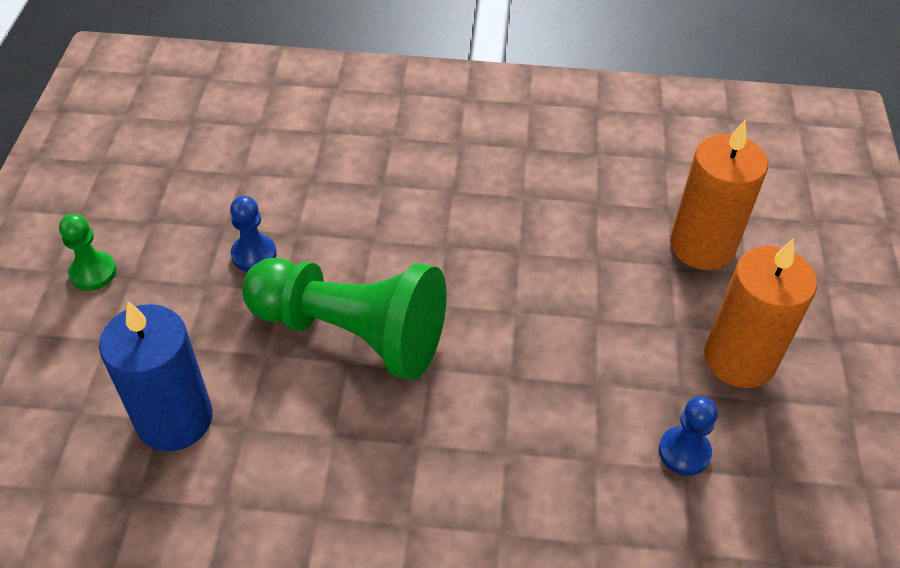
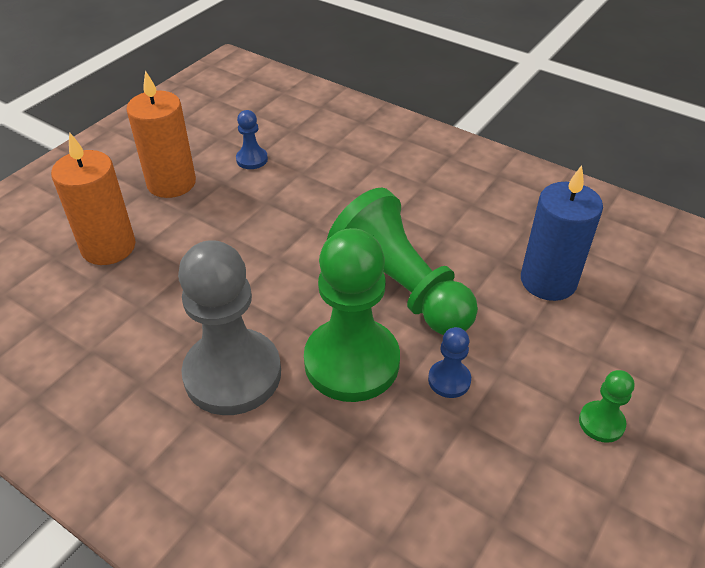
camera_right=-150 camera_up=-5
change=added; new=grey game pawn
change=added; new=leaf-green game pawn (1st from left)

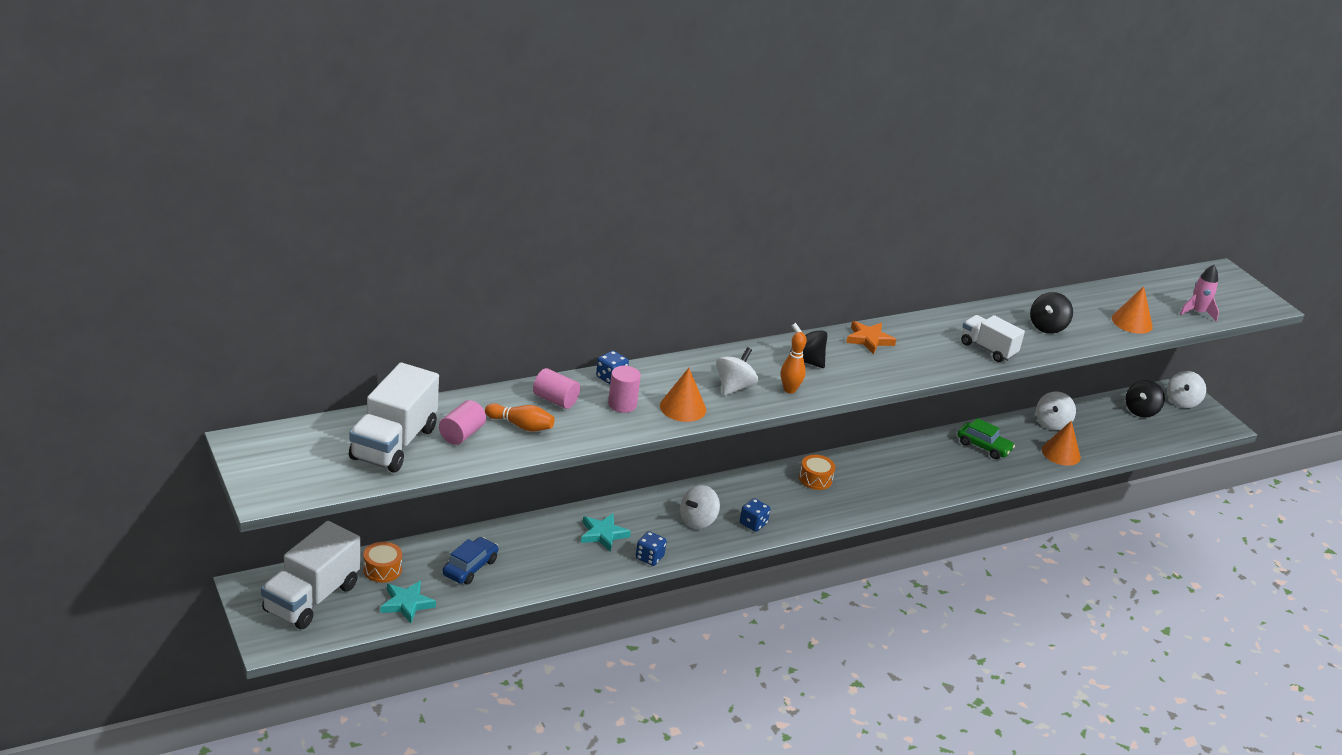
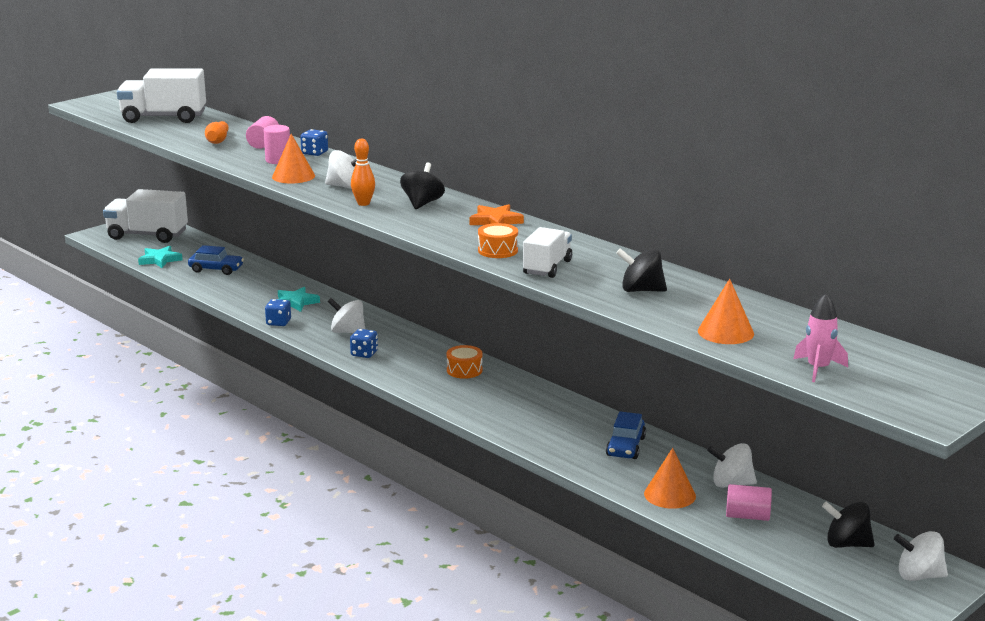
camera_right=75 camera_up=-10
change=moved; old=bright orange drum (1st from left in the first image); new=bright orange drum (2nd from left)
change=recoloured; old=leaf-green toy car; new=cobalt toy car (2nd from left)
change=moved; old=rose-pink cylinder shape (1st from left in the first image); new=rose-pink cylinder shape (3rd from left)

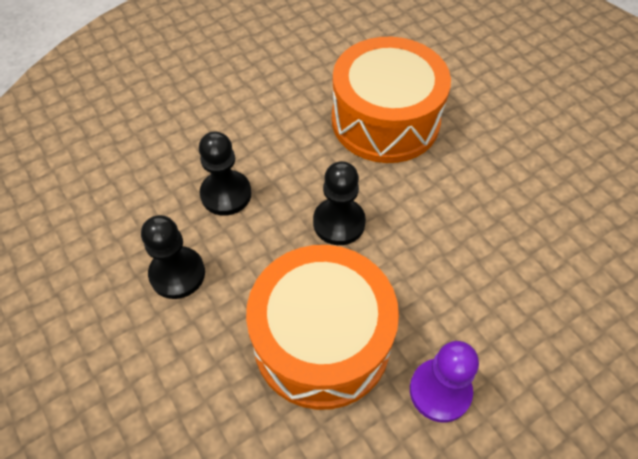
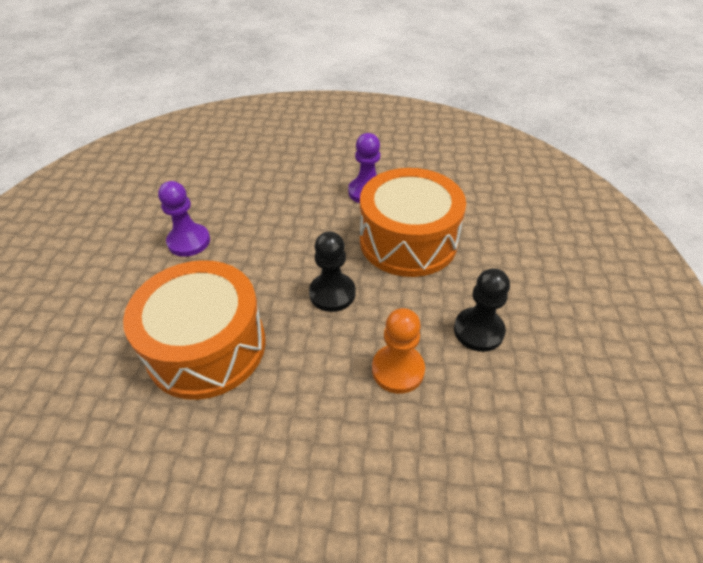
camera_right=-140 camera_up=-10
change=added; new=purple game pawn (1st from left)
change=recoloured; old=ebony game pawn (2nd from left); new=bright orange game pawn

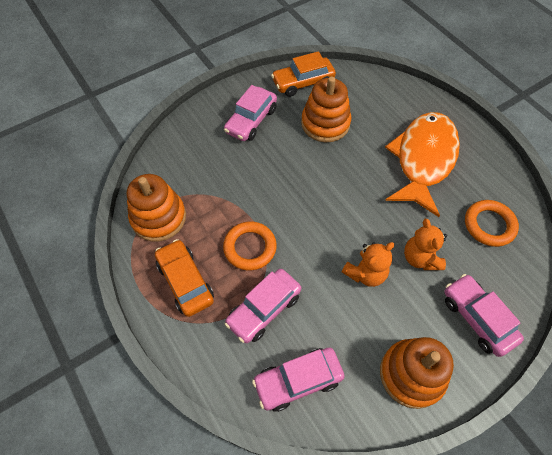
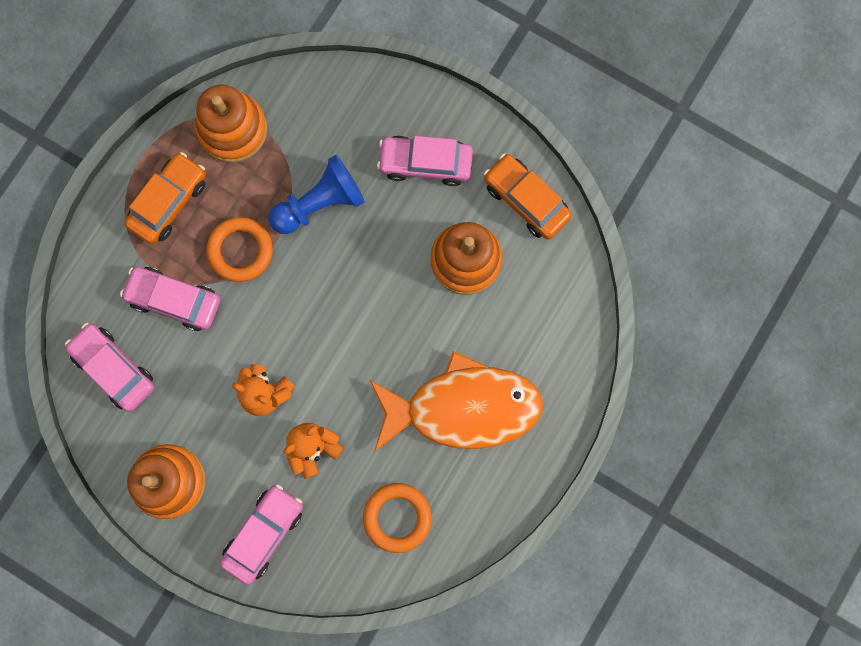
camera_right=65 camera_up=20
change=added; new=cobalt game pawn

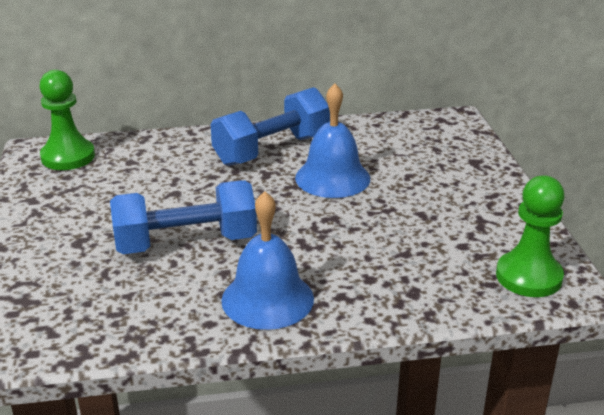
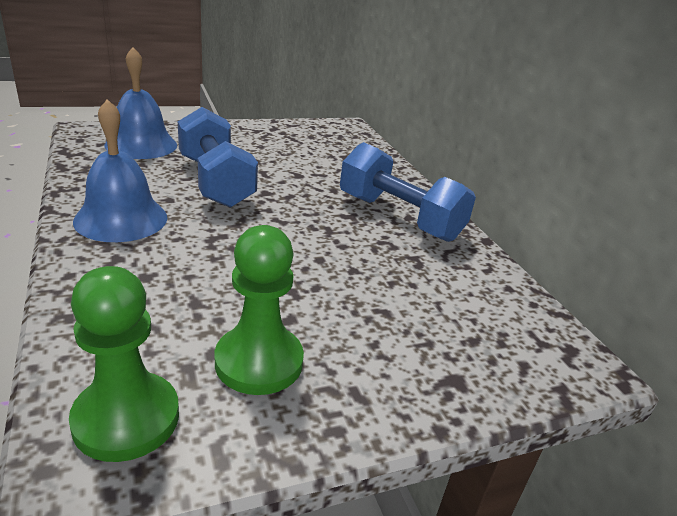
camera_right=75 camera_up=0
change=moved; old=cobalt hand bell (2nd from left)
change=moved; old=leaf-green game pawn (1st from left in the first image); new=leaf-green game pawn (2nd from left)

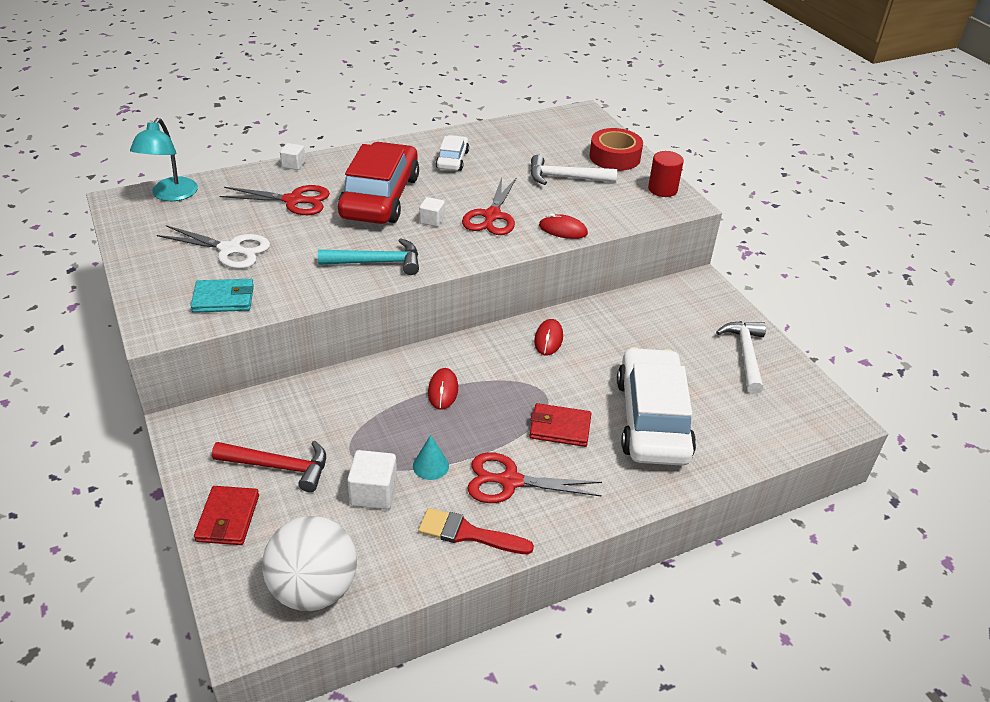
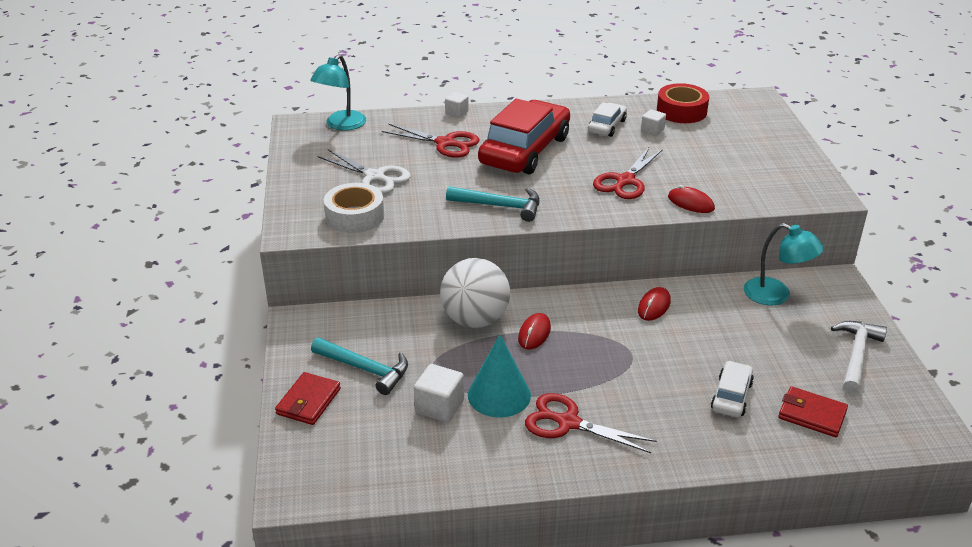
camera_right=20 camera_up=-5
change=recoloured; old=scarlet carpenter's hammer; new=aqua carpenter's hammer (1st from left)
change=replaced; old=aqua billfold; new=pure white tape
change=moved; old=pure white sphere
change=resized; old=aqua cone; factor=1.84
change=moved; old=pure white block (3rd from left)
change=moved; old=scarlet tape
change=resized; old=pure white toy car (2nd from left); factor=0.48
change=added; new=aqua desk lamp (2nd from left)
change=moved; old=scarlet billfold (2nd from left)
change=removed; old=scarlet brush
change=removed; old=pure white carpenter's hammer (1st from left)
change=removed; old=scarlet cylinder shape

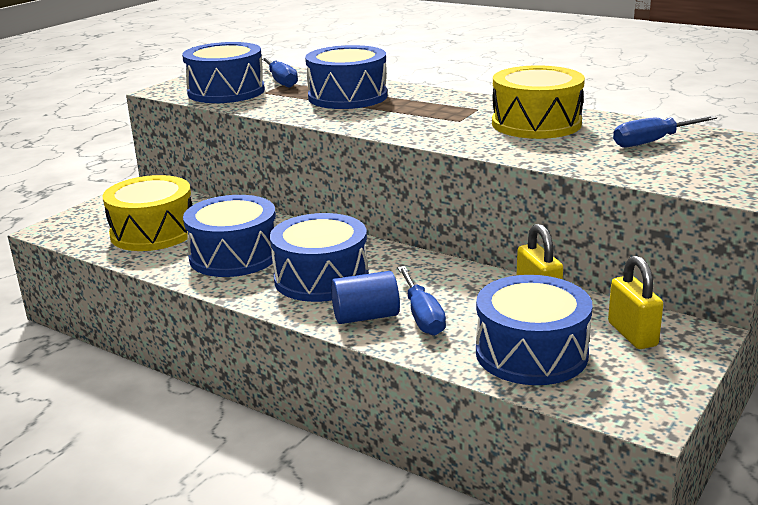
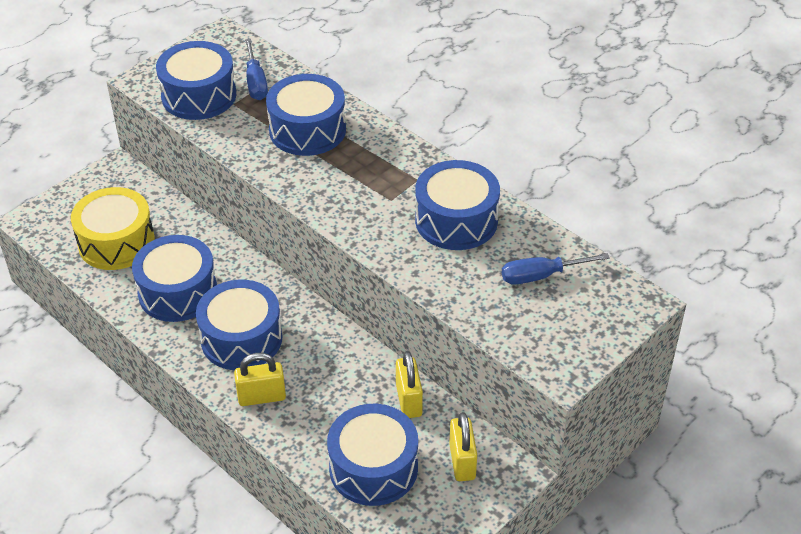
camera_right=10 camera_up=20
change=replaced; old=cobalt cylinder shape; new=yellow lock (1st from left)
change=recoloured; old=yellow drum (2nd from left); new=cobalt drum (6th from left)
change=removed; old=cobalt hand screwdriver (2nd from left)

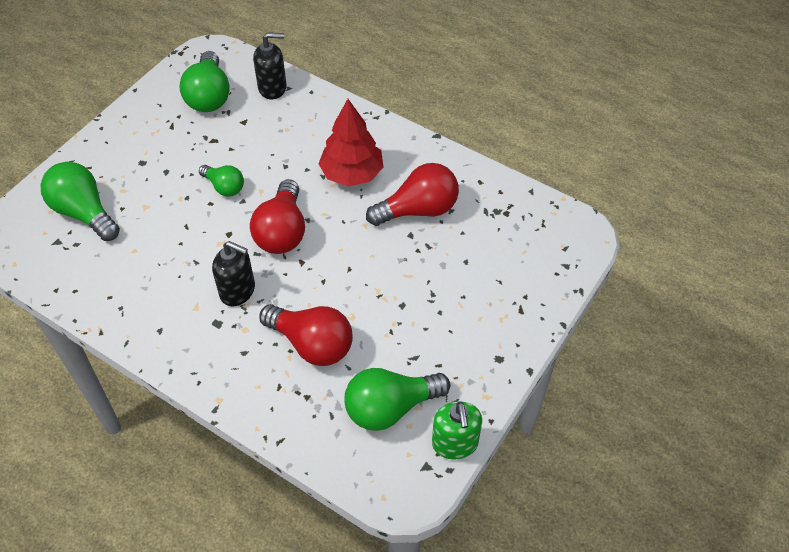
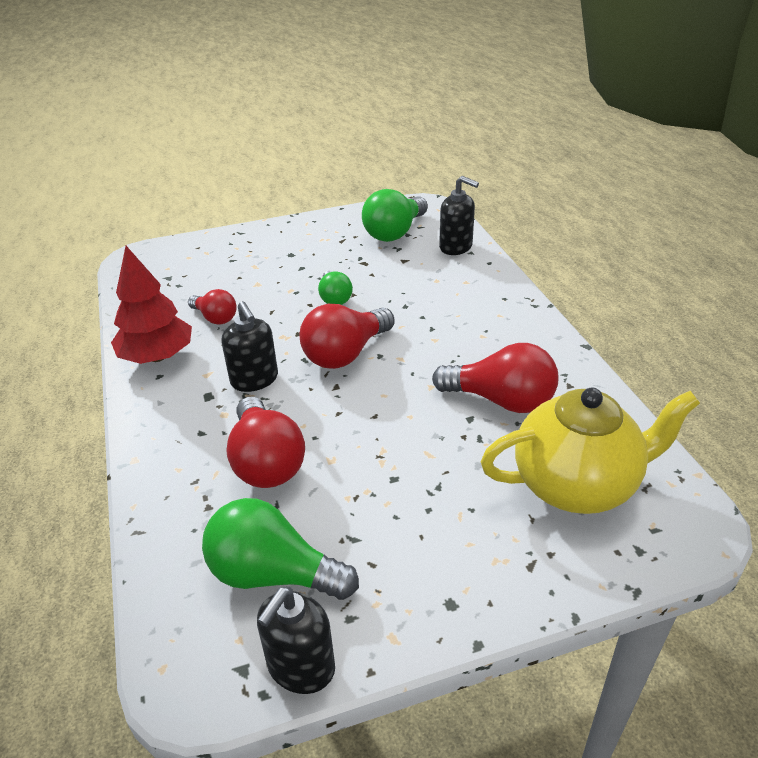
camera_right=40 camera_up=-15
change=moved; old=scarlet toy tree
change=added; new=scarlet light bulb (1st from left)
change=recoloured; old=leaf-green pump bottle; new=ebony pump bottle (2nd from left)
change=added; new=yellow china teapot
change=removed; old=leaf-green light bulb (1st from left)

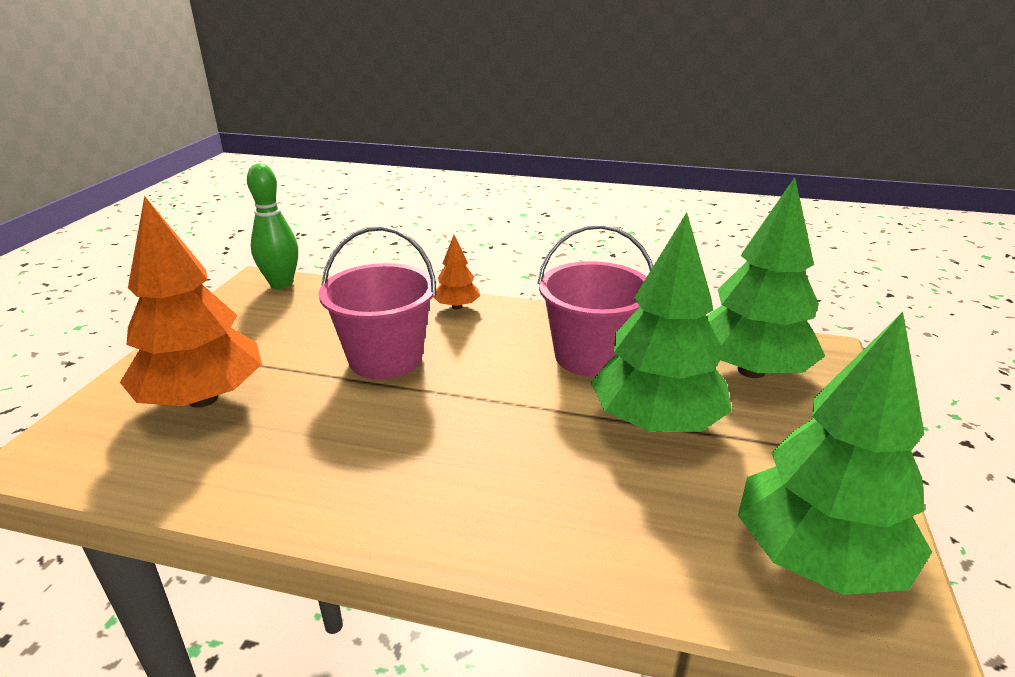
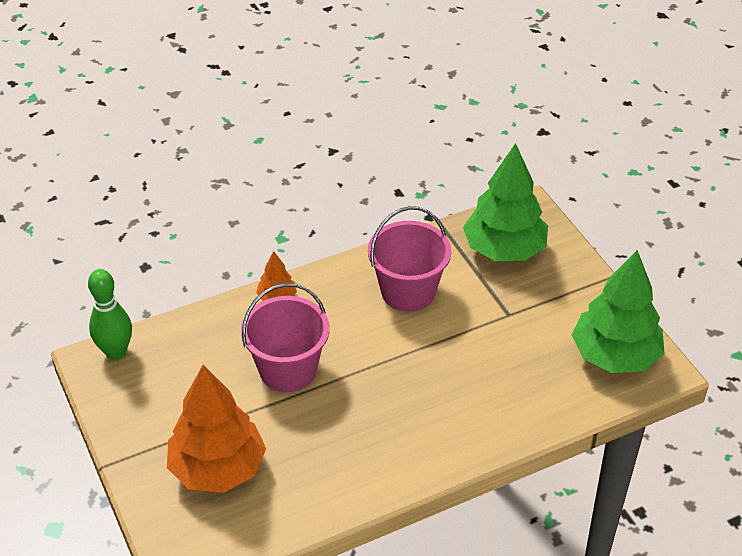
camera_right=-40 camera_up=15
change=removed; old=leaf-green toy tree (1st from left)

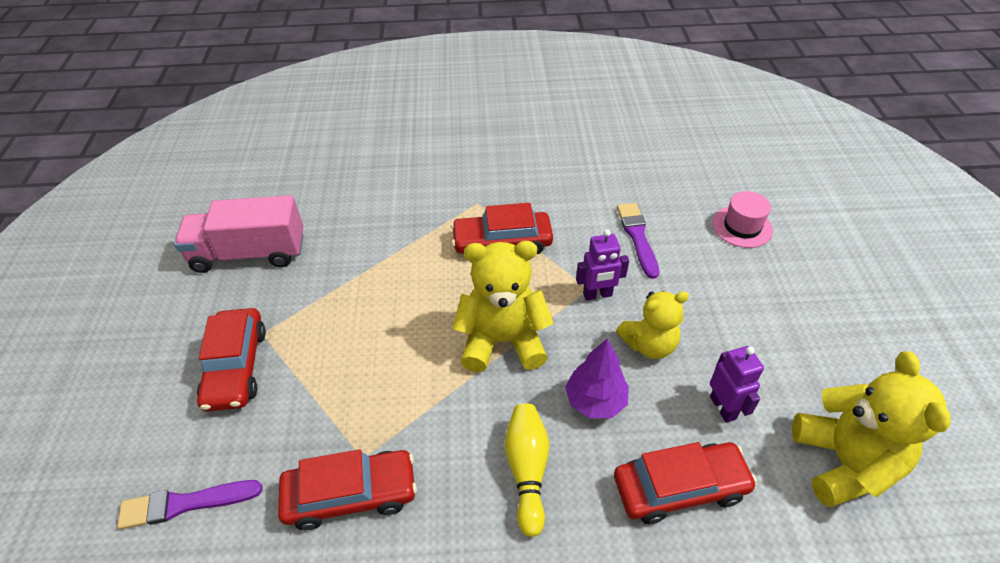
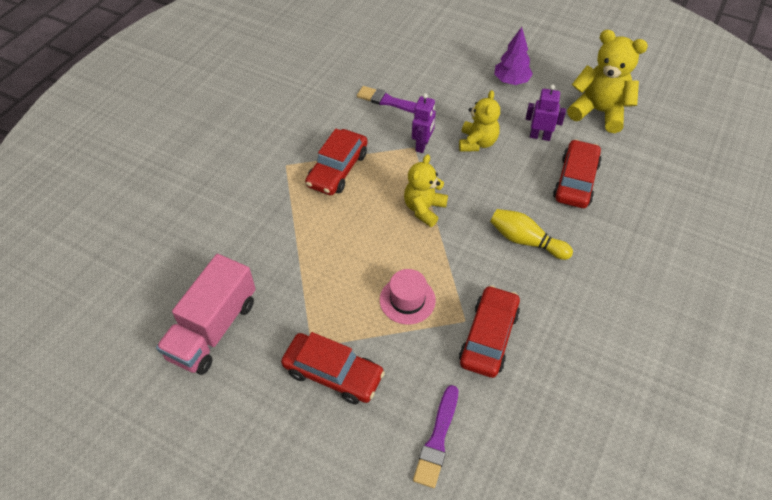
camera_right=-60 camera_up=5
change=moved; old=rose-pink top hat
change=resized; old=yellow teddy (1st from left); factor=0.66
change=moved; old=purple toy tree

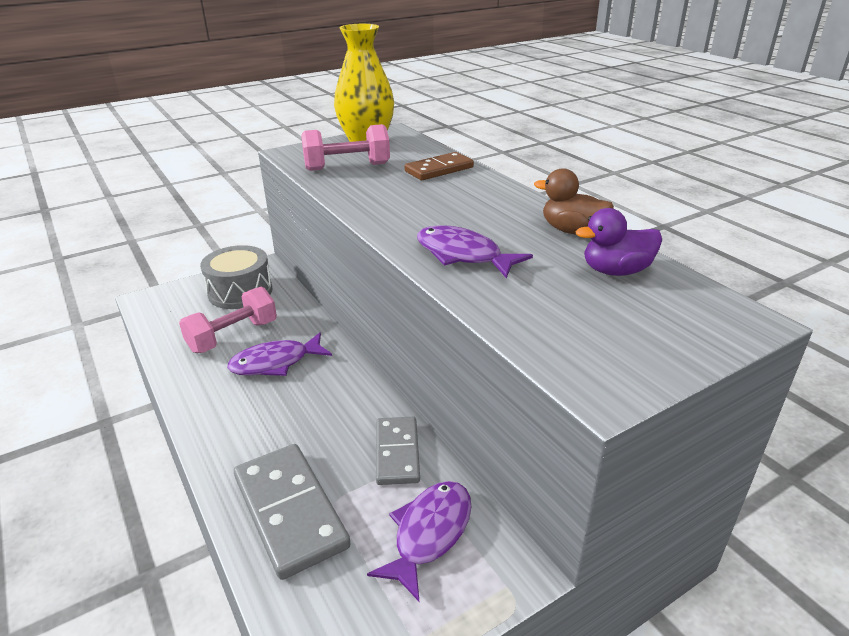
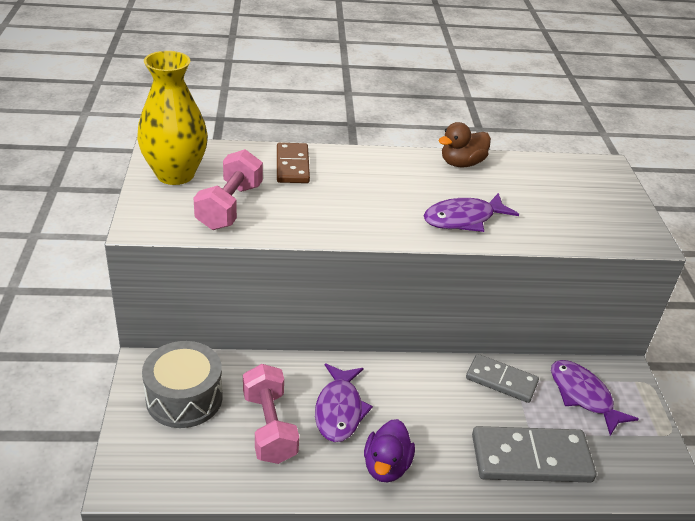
camera_right=-65 camera_up=5
change=moved; old=purple duck

